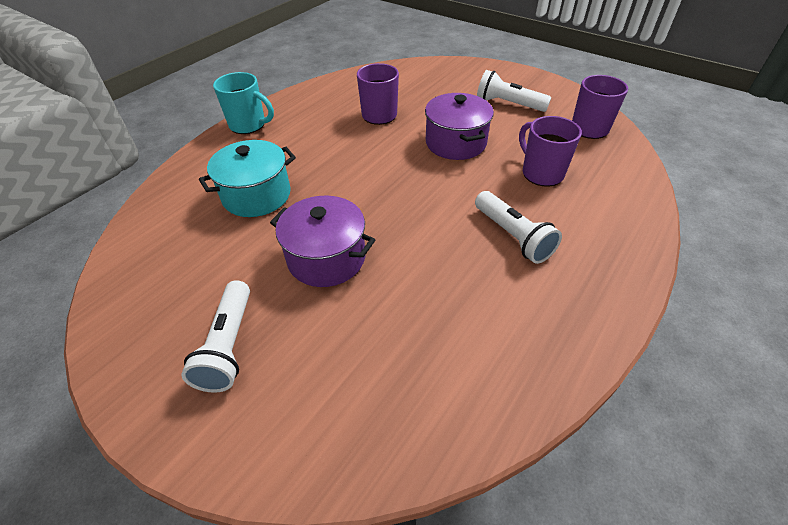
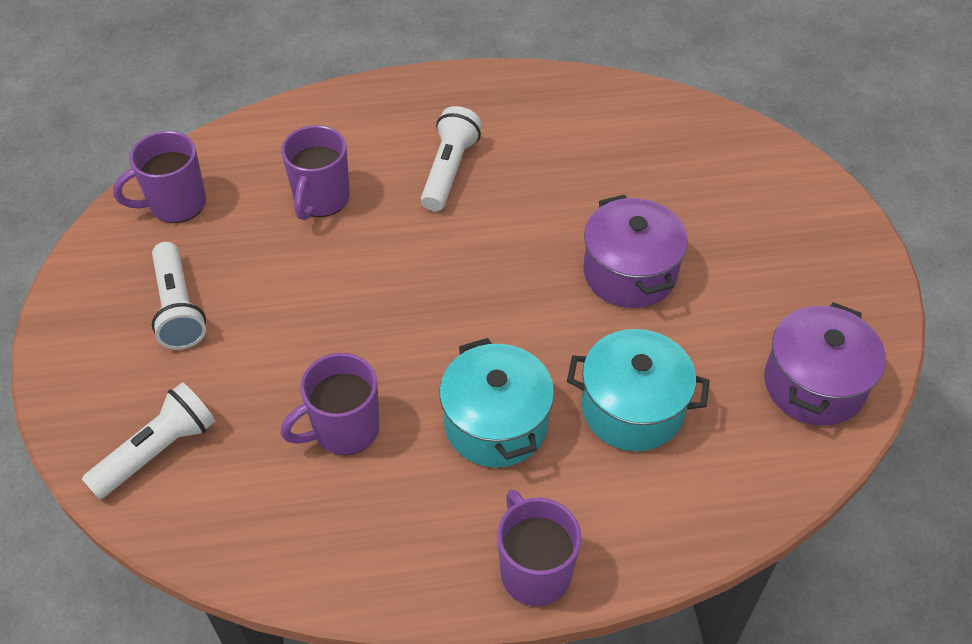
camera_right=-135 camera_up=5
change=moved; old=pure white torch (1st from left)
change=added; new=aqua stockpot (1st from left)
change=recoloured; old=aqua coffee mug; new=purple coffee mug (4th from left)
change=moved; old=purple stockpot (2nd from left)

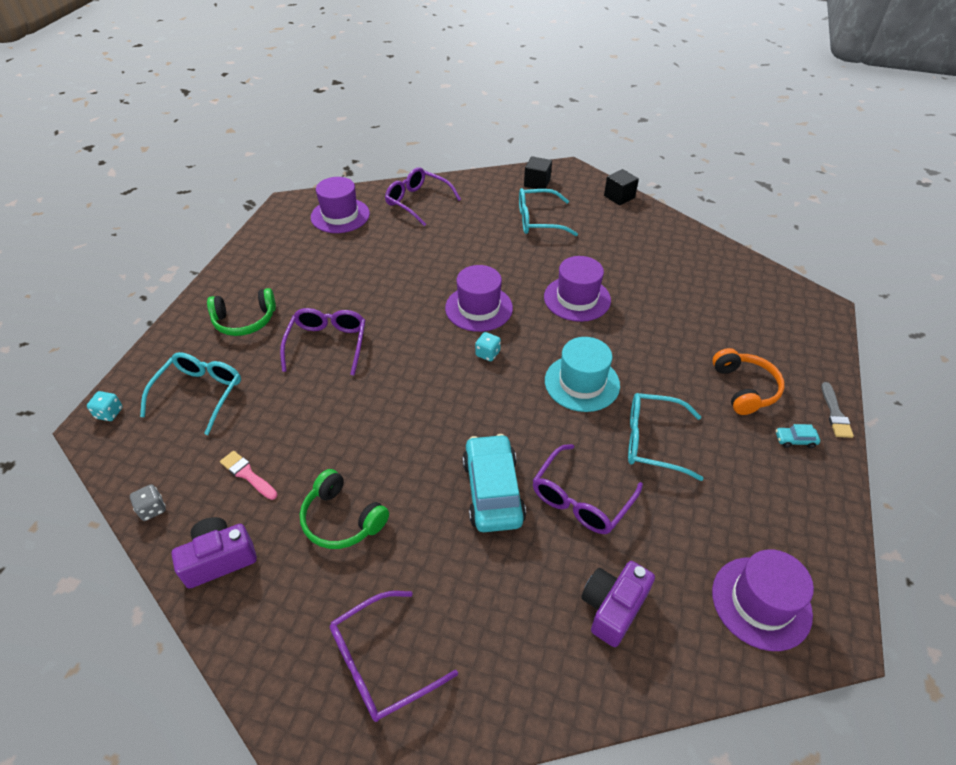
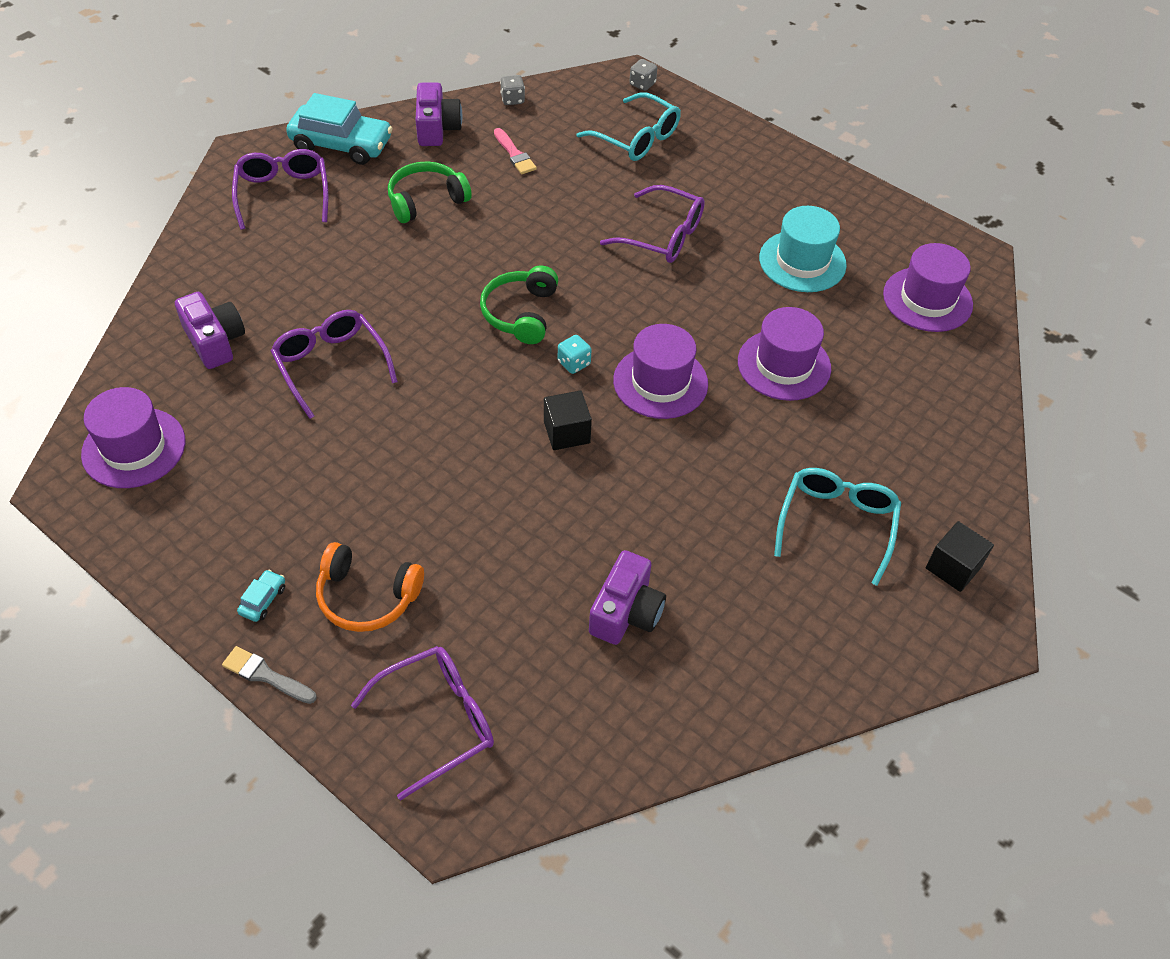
camera_right=110 camera_up=5
change=moved; old=aqua toy car (1st from left in the first image); new=aqua toy car (2nd from left)
change=moved; old=purple spectacles (3rd from left)
change=moved; old=leaf-green over-ear headphones (1st from left in the first image); new=leaf-green over-ear headphones (2nd from left)
change=turned; old=rose-pink brush; degrees=90
change=moved; old=ebony block (2nd from left in the first image); new=ebony block (1st from left)
change=added; new=purple compact camera (3rd from left)
change=recoloured; old=aqua dice (1st from left); new=grey dice (2nd from left)
change=moved; old=purple top hat (3rd from left)
change=moved; old=aqua top hat
change=removed; old=aqua spectacles (3rd from left)

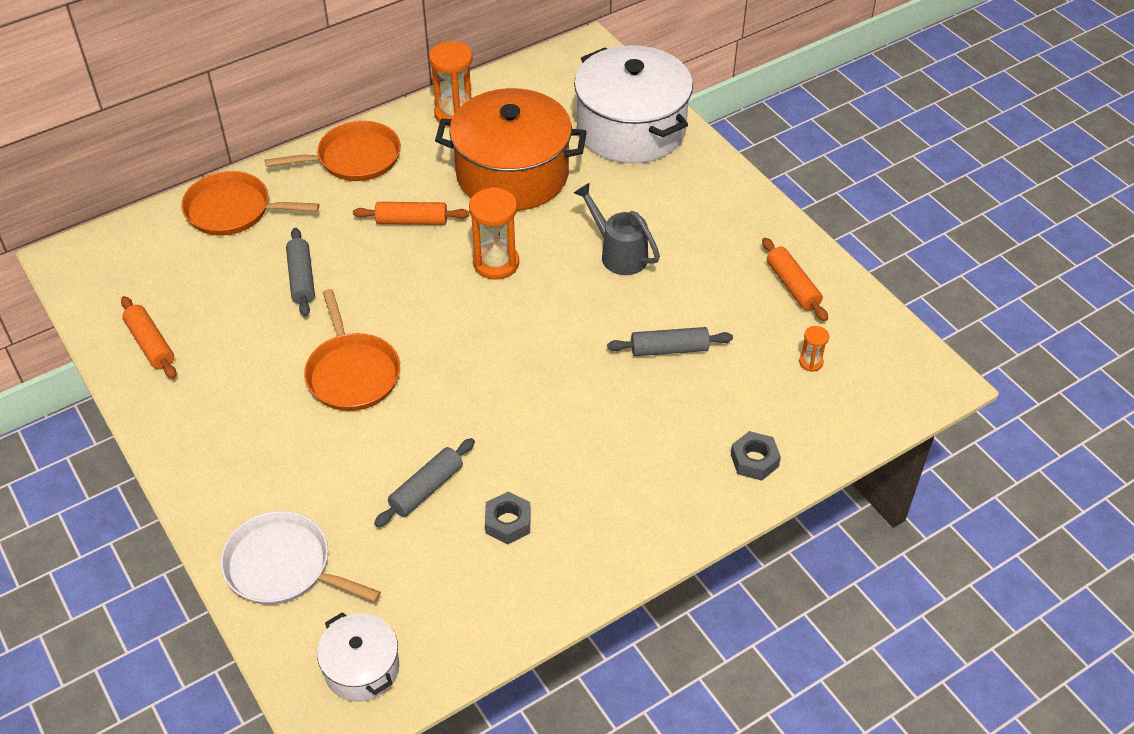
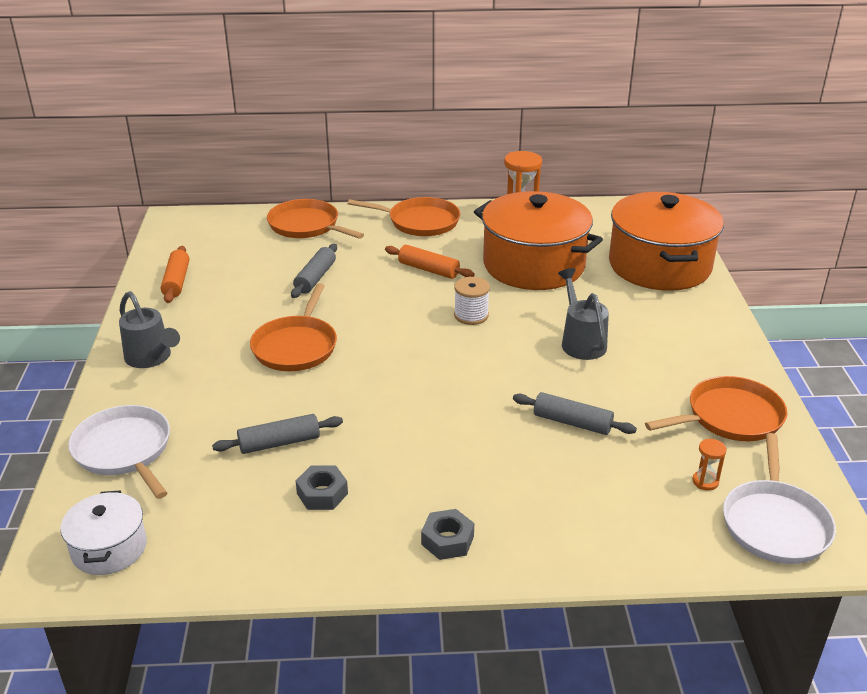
camera_right=30 camera_up=-15
change=added; new=grey sprinkling can (1st from left)
change=moved; old=grey hexagon nut (2nd from left)
change=replaced; old=bright orange sandglass (2nd from left); new=pure white bobbin
change=recoloured; old=pure white stockpot (2nd from left); new=bright orange stockpot (2nd from left)
change=replaced; old=bright orange pastry roller (3rd from left); new=bright orange skillet (4th from left)
change=added; new=pure white skillet (2nd from left)

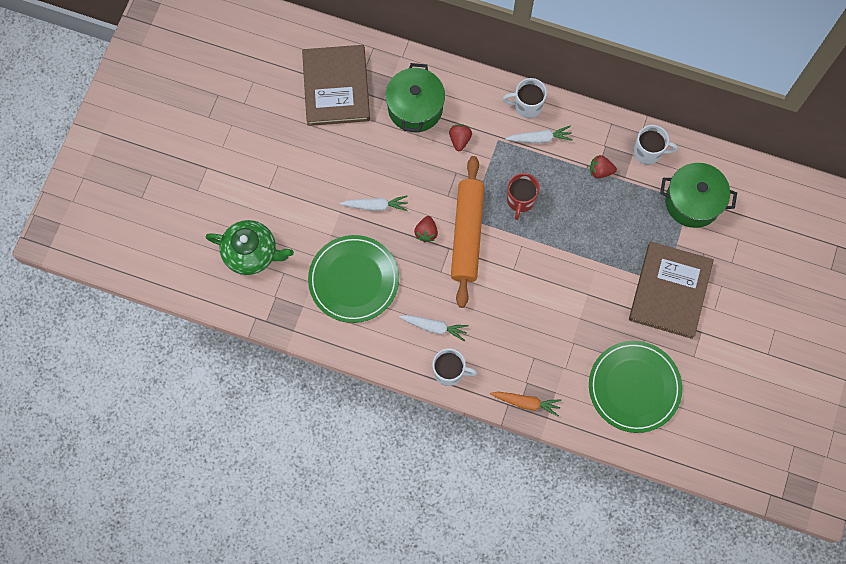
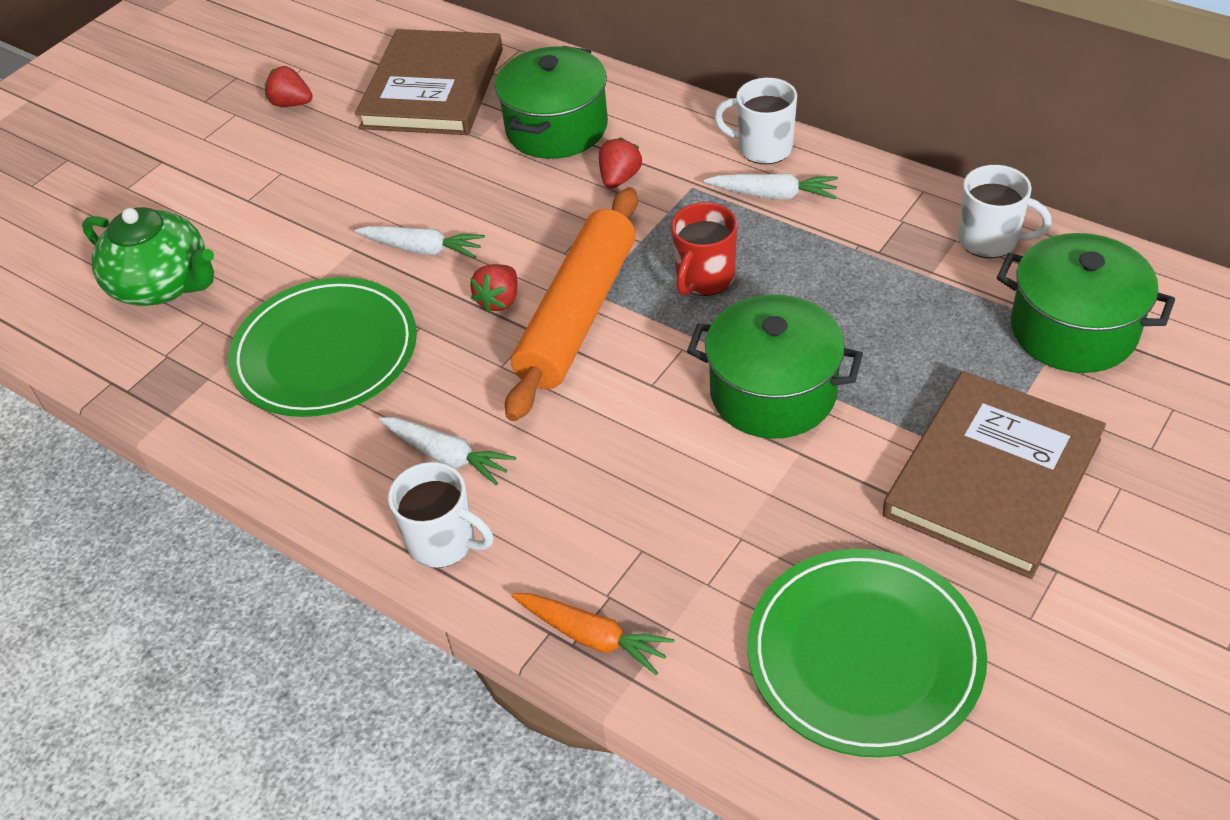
camera_right=20 camera_up=-25
change=moved; old=scarlet toy strawberry (3rd from left in the first image); new=scarlet toy strawberry (1st from left)
change=added; new=leaf-green stockpot (2nd from left)

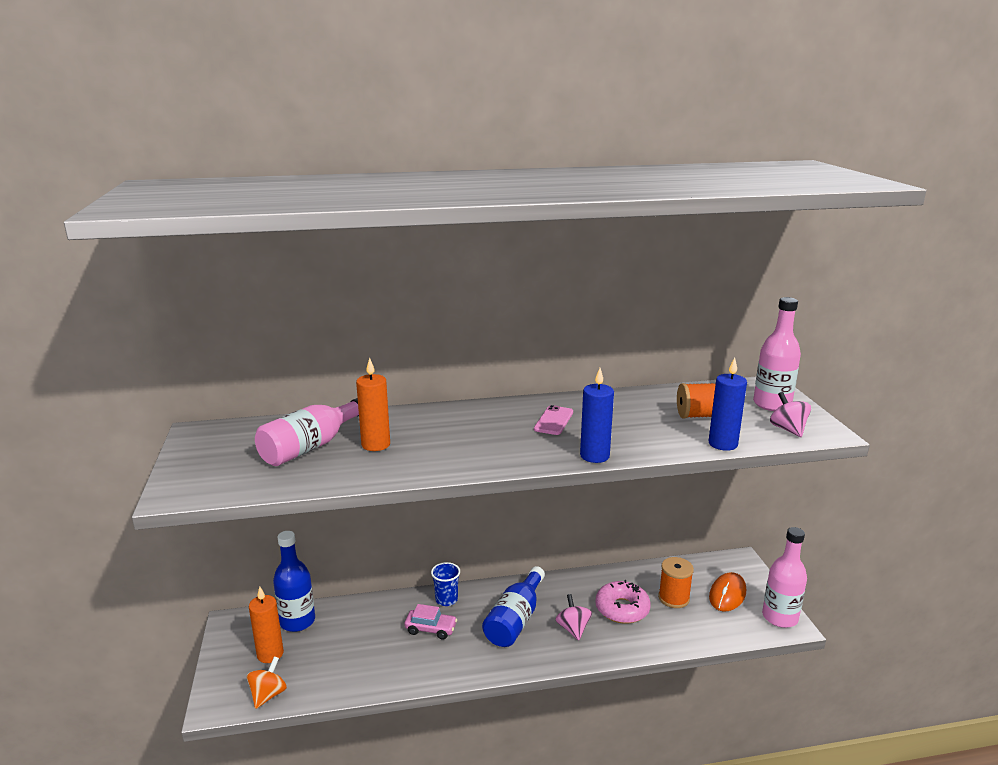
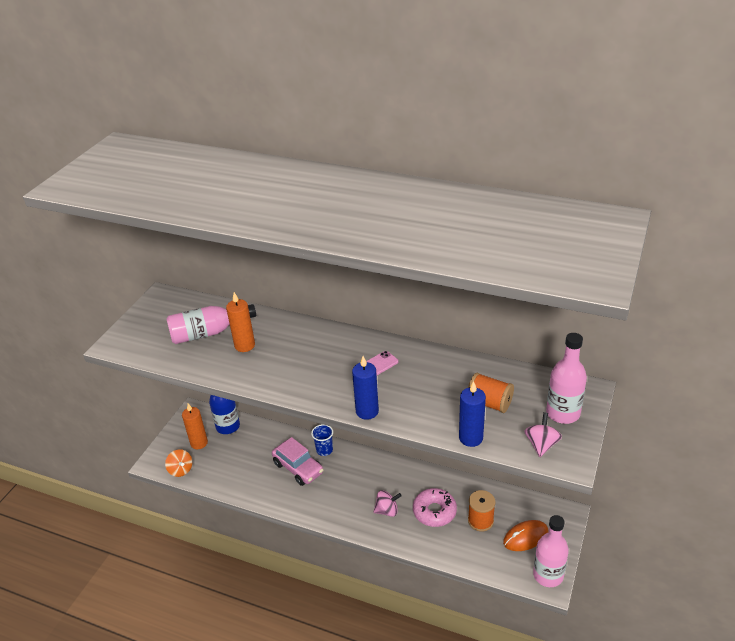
camera_right=35 camera_up=15
change=turned; old=bright orange toy top; degrees=90
change=resized; old=rose-pink toy car; factor=1.54
change=turned; old=rose-pink toy top (1st from left); degrees=60
change=removed; old=cobalt drink bottle (2nd from left)

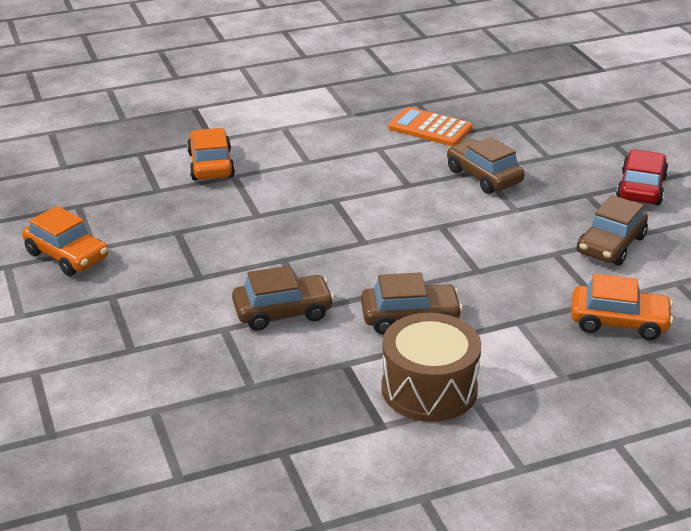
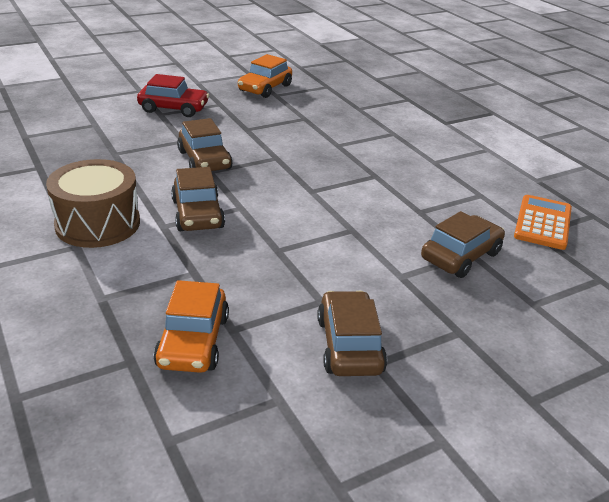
camera_right=80 camera_up=0
change=moved; old=scarlet toy car
change=turned; old=dark brown toy car (4th from left in the first image); degrees=60
change=removed; old=bright orange toy car (2nd from left)

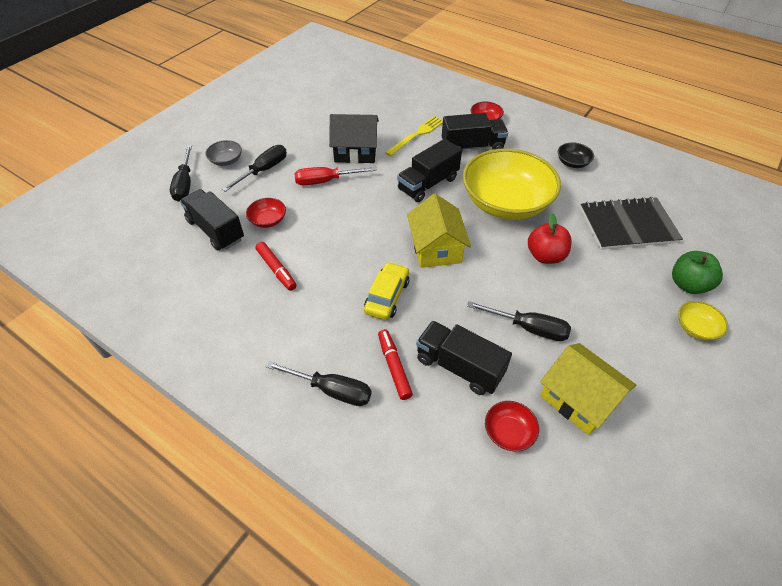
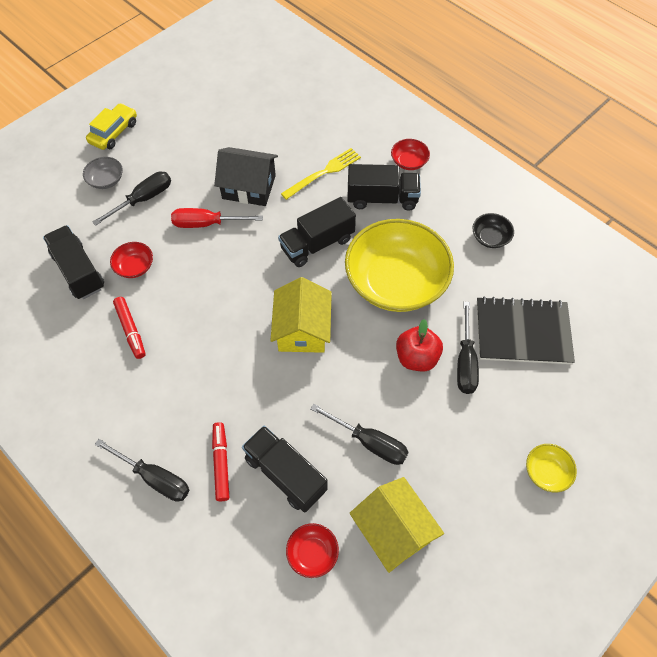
camera_right=10 camera_up=10
change=moved; old=yellow toy car
change=moved; old=ebony hand screwdriver (1st from left in the first image); new=ebony hand screwdriver (4th from left)
change=removed; old=leaf-green apple

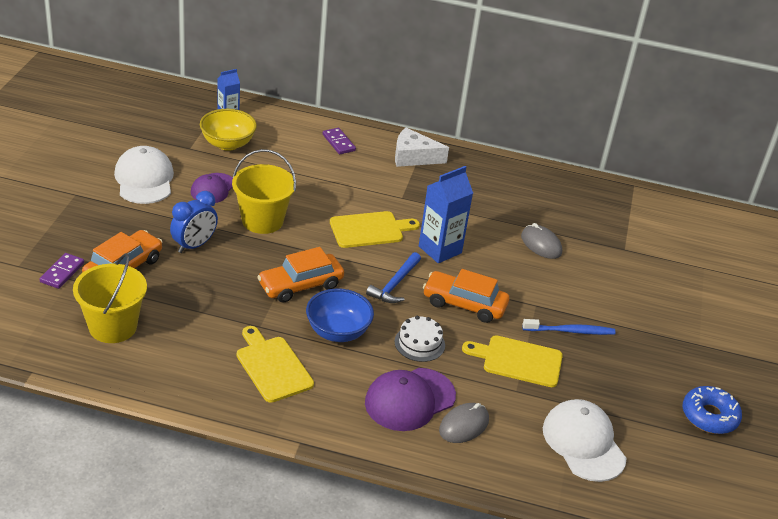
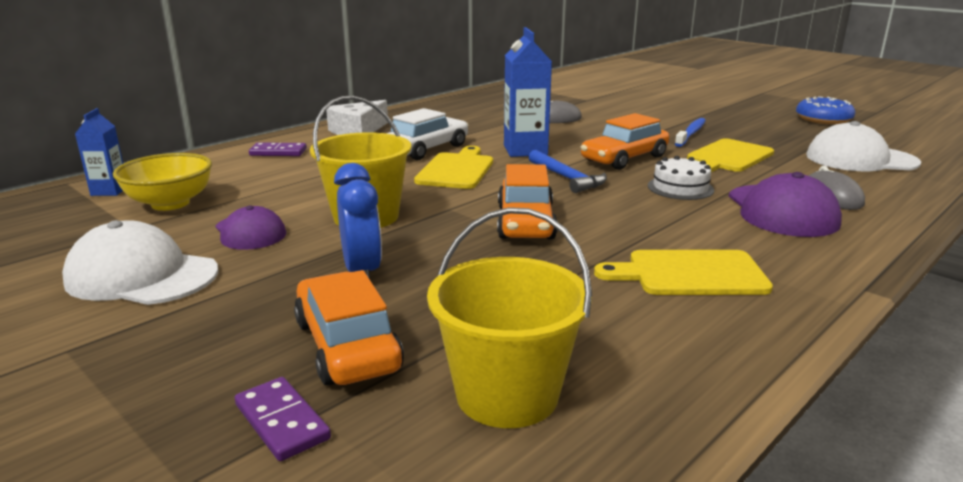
camera_right=-55 camera_up=-15
change=added; new=pure white toy car
change=removed; old=cobalt serving bowl

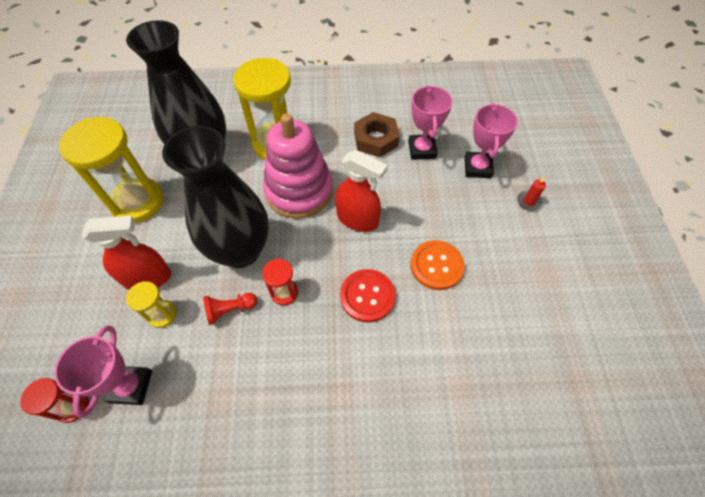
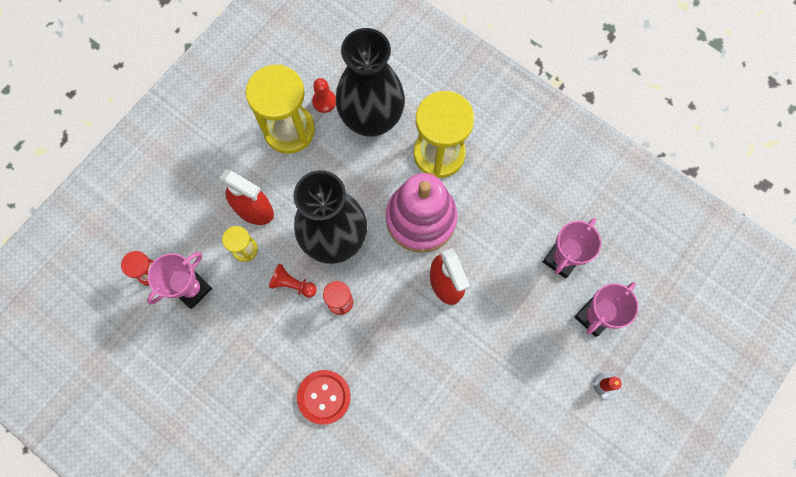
camera_right=40 camera_up=15
change=moved; old=scarlet shirt button
change=added; new=scarlet game pawn (2nd from left)
change=removed; old=dark brown hexagon nut
change=removed; old=bright orange shirt button

